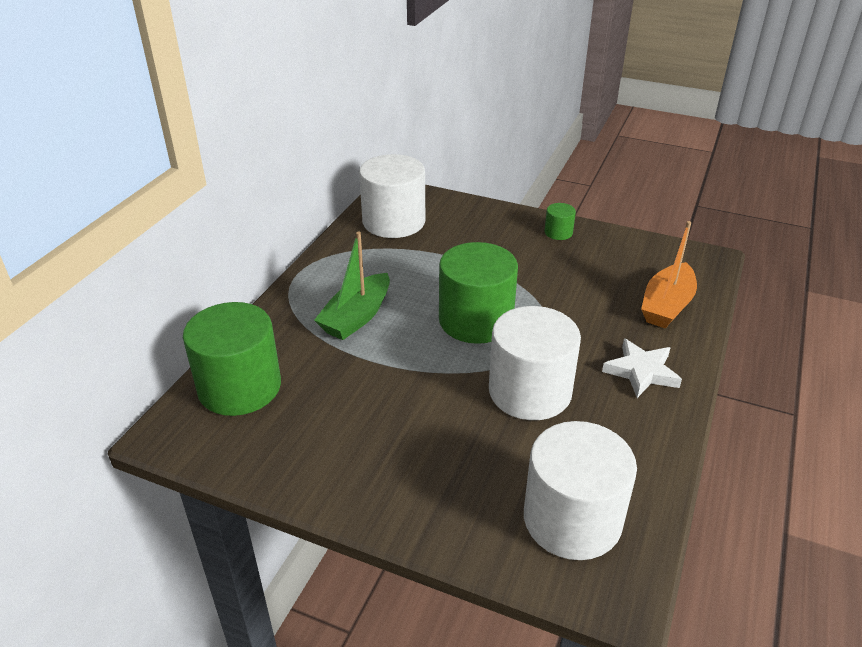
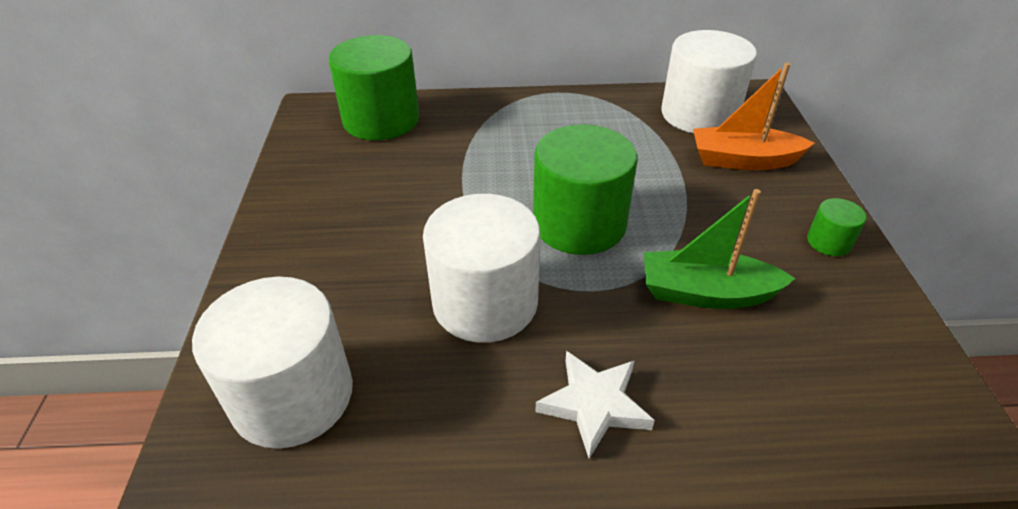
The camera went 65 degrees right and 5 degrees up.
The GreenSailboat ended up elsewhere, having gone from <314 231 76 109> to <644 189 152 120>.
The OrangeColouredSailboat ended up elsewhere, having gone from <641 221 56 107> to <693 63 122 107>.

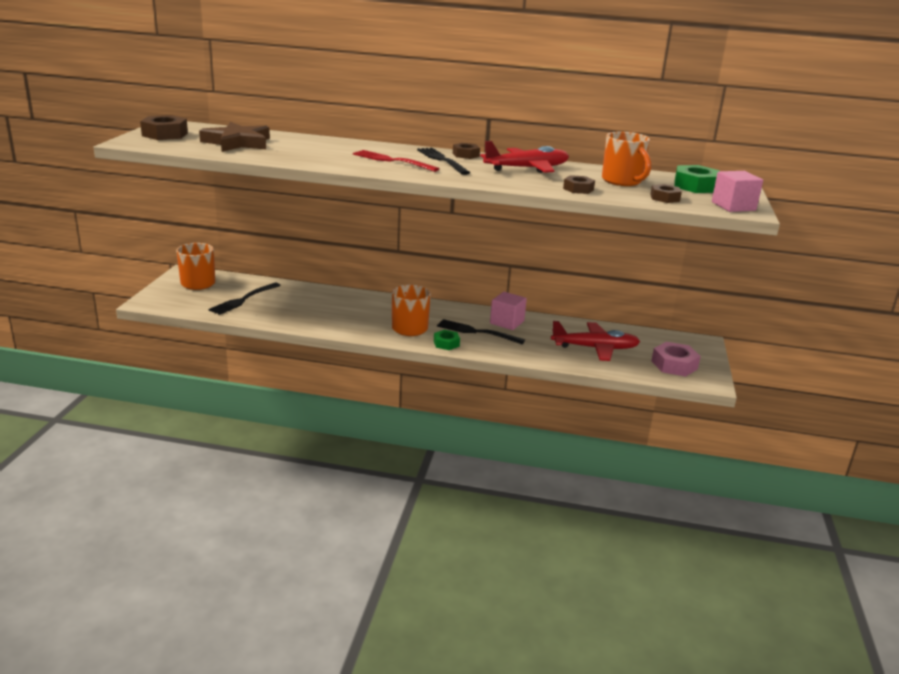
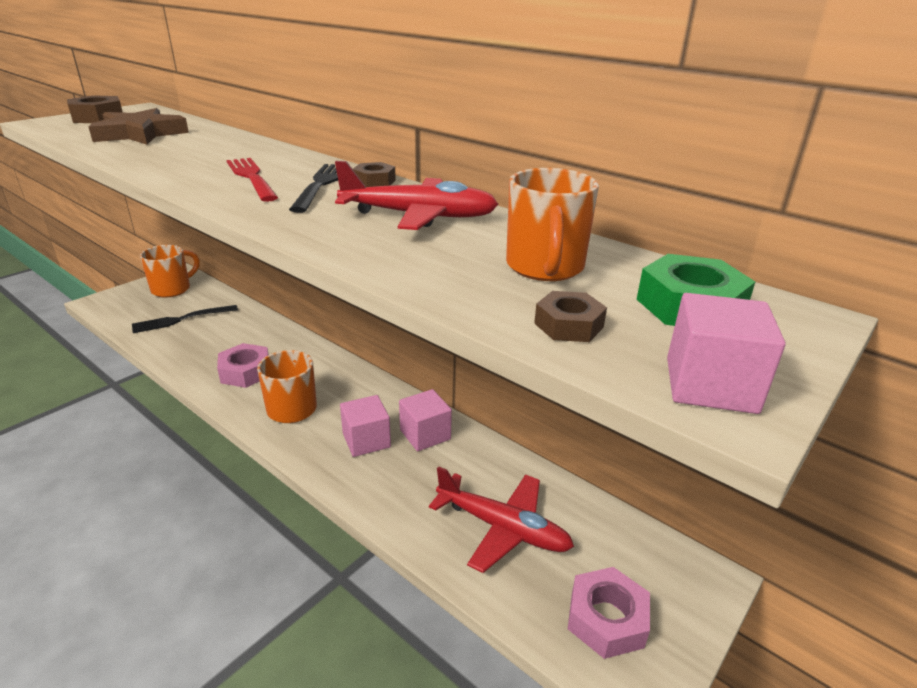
The camera went 30 degrees right and 5 degrees up.
The second view lost the GreenNut at <434 330 26 20>.
Where the BlackTableFork stood at <437 319 88 25>, the PinkCube came to stand at <340 395 51 62>.
The second view lost the BrownNut at <563 175 32 19>.
The second view gained the PinkNut at <217 343 52 45>.

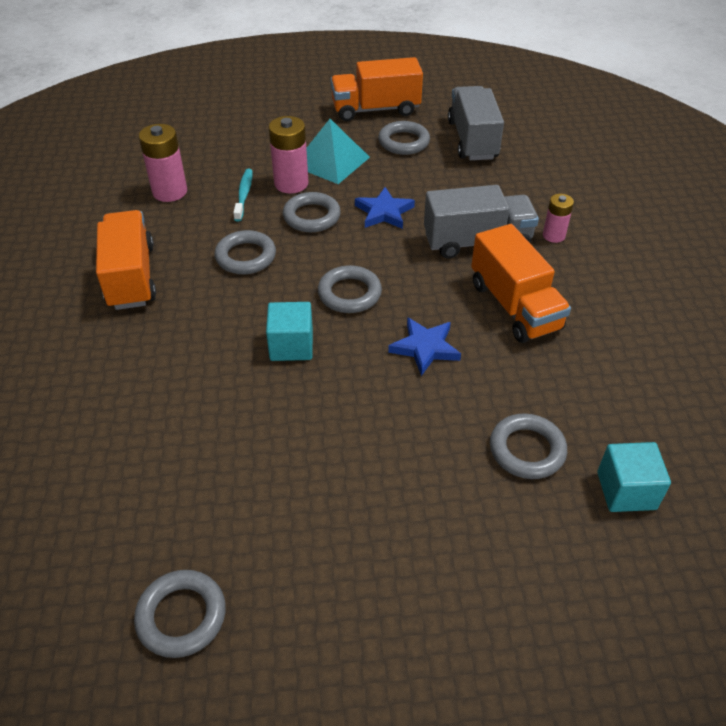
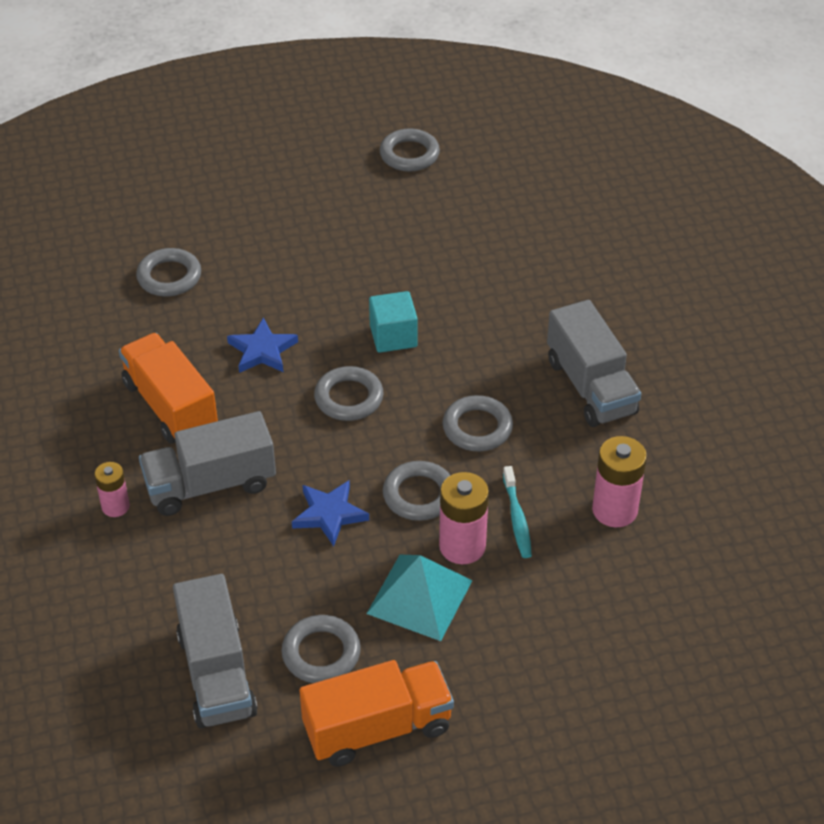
The camera went 170 degrees right and 0 degrees up.
What was the OrangeColouredLorry at <96 210 60 100> turned into the GrayLorry at <547 300 94 127>.
The second view lost the AquaCube at <597 442 74 70>.

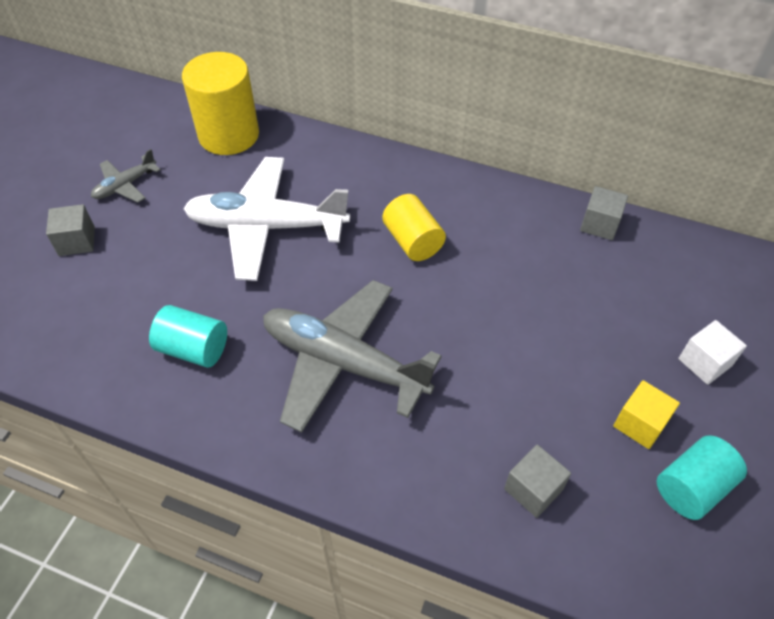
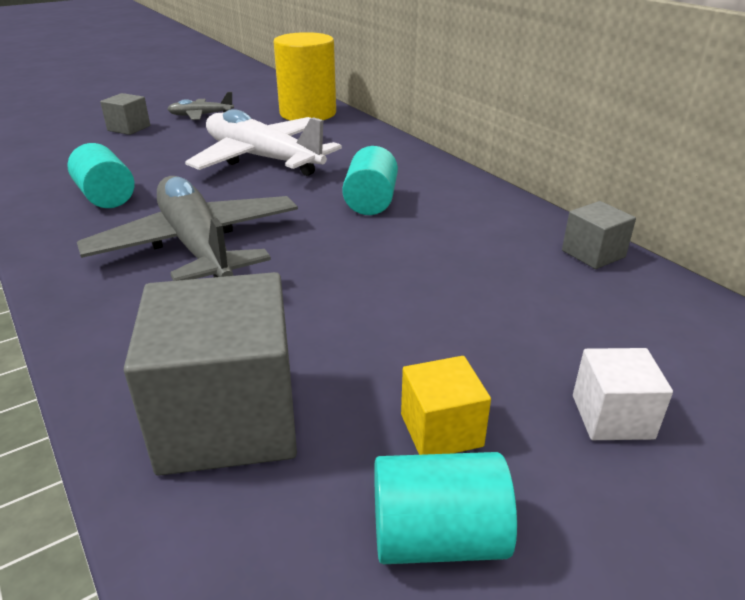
The camera went 35 degrees right and 20 degrees down.
What was the YellowCylinderShape at <382 194 64 67> turned into the AquaCylinderShape at <342 146 56 69>.
The size of the GrayCube at <504 445 67 73> changed by a factor of 2.02.

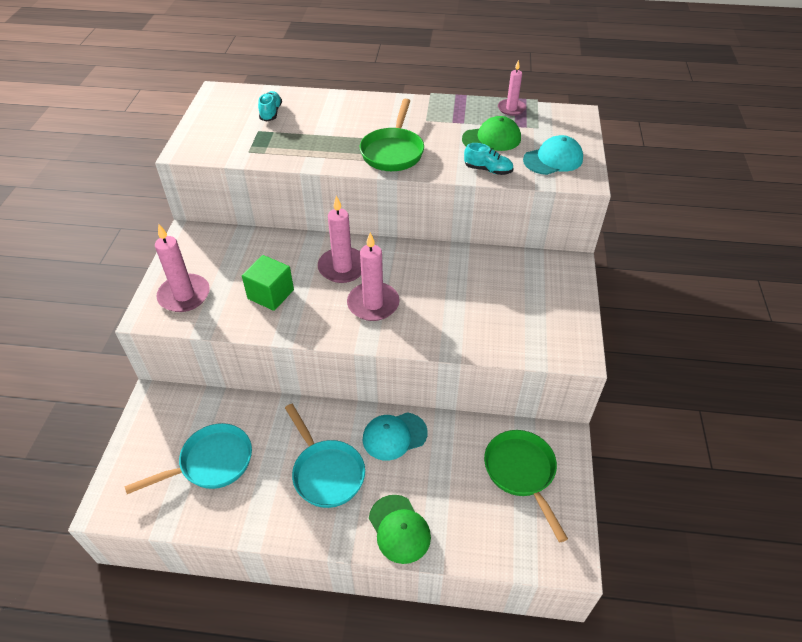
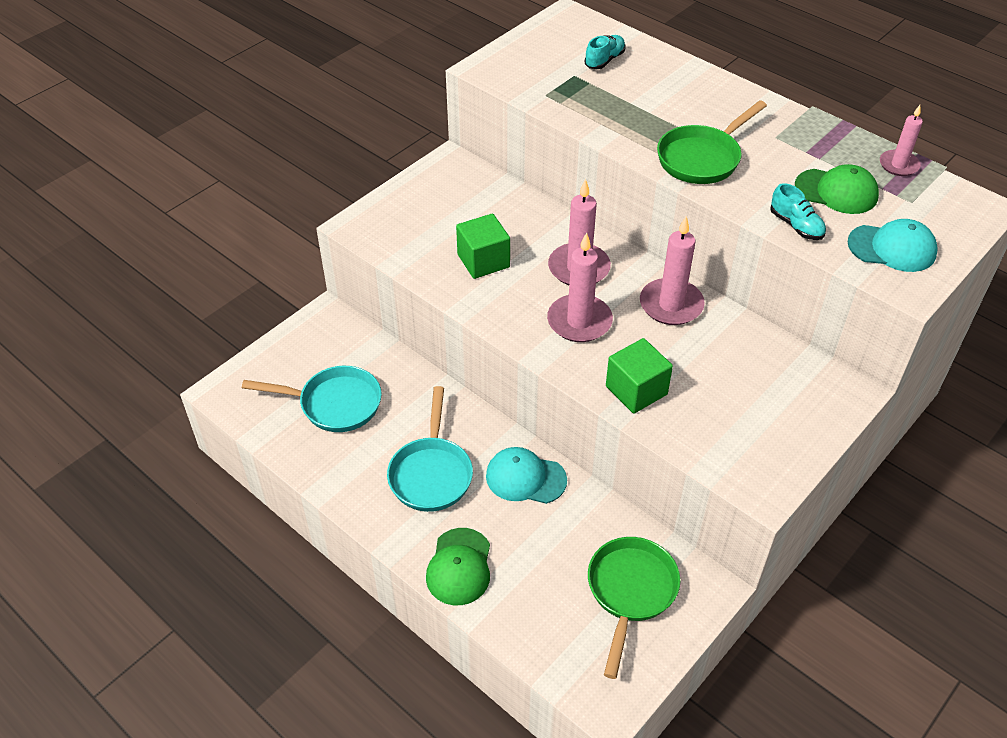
The camera went 35 degrees right and 0 degrees up.
The PinkWaxCandle ended up elsewhere, having gone from <155 223 55 89> to <640 216 65 109>.
The second view gained the GreenCube at <606 338 67 76>.

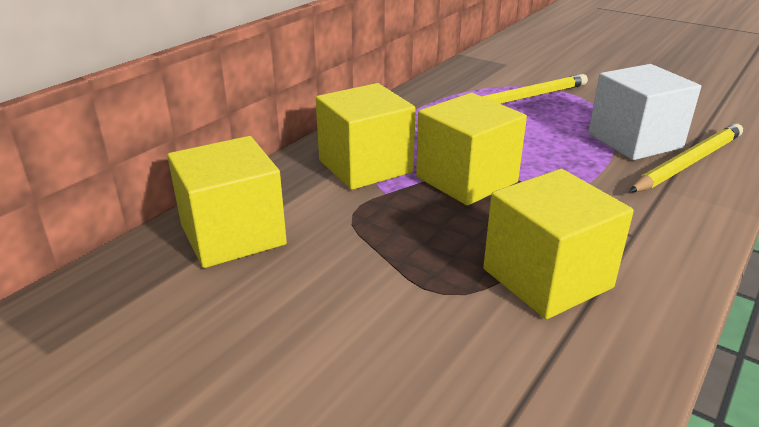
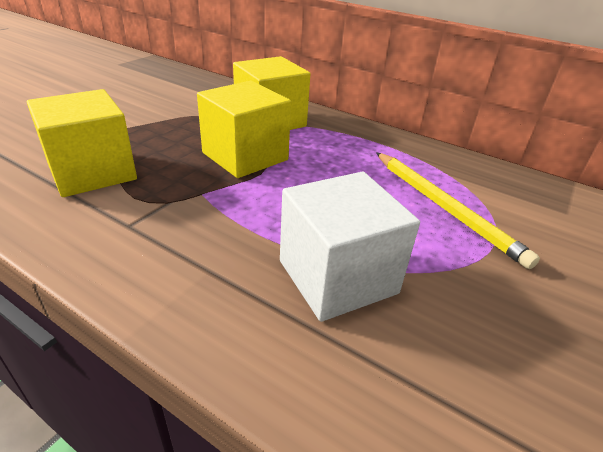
The camera went 85 degrees right and 5 degrees up.
The second view lost the YellowCube at <167 136 120 132>.
The second view lost the YellowWoodenPencil at <629 124 114 68>.

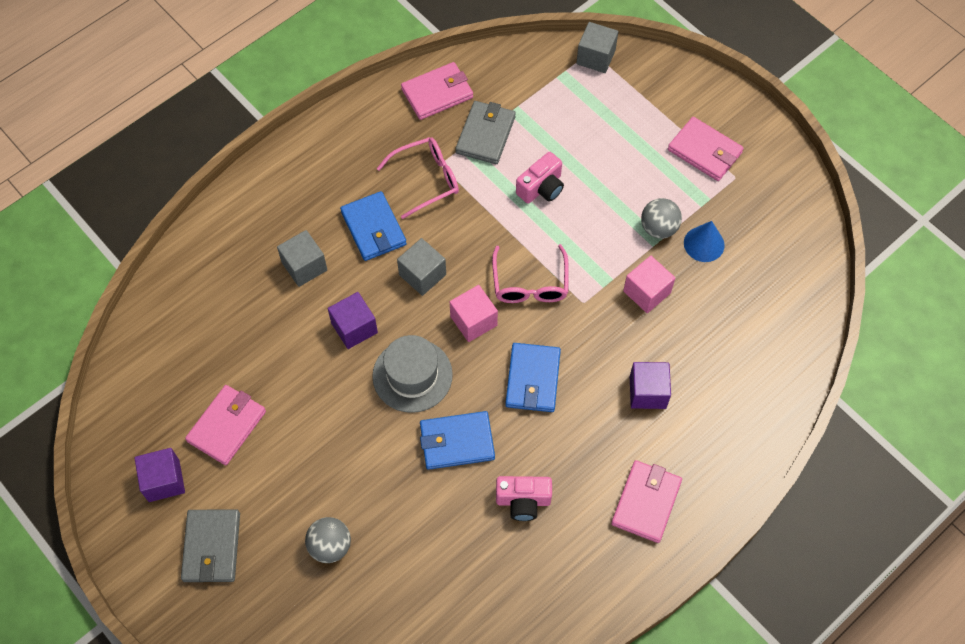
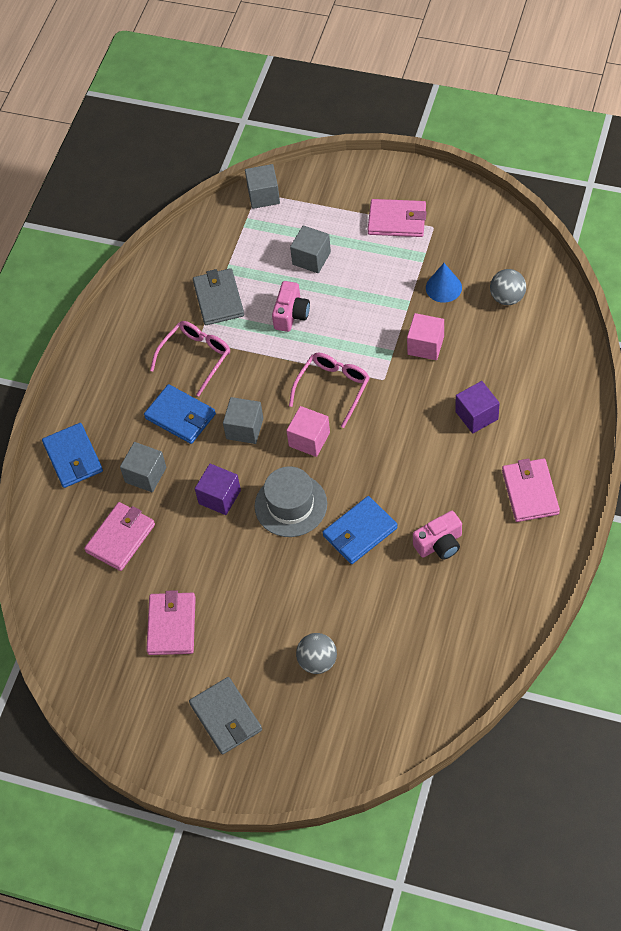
The camera went 25 degrees left and 5 degrees down.
The second view lost the RoyalPurpleCube at <134 448 51 54>.
The PinkCardWallet ended up elsewhere, having gone from <401 62 72 58> to <84 502 71 69>.
The PinkSpectacles at <492 244 77 59> ended up facing another way, 120 degrees counterclockwise from before.
The RoyalBlueCardWallet ended up elsewhere, having gone from <505 343 56 69> to <42 423 61 65>.
The GrayPlayBall ended up elsewhere, having gone from <641 198 41 41> to <490 269 36 36>.
The second view gained the GrayCube at <290 225 41 48>.

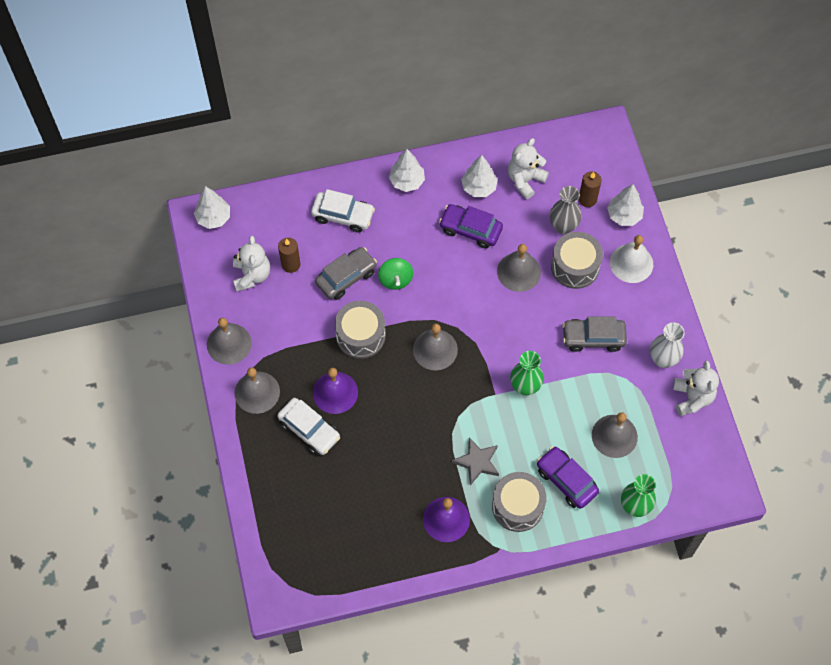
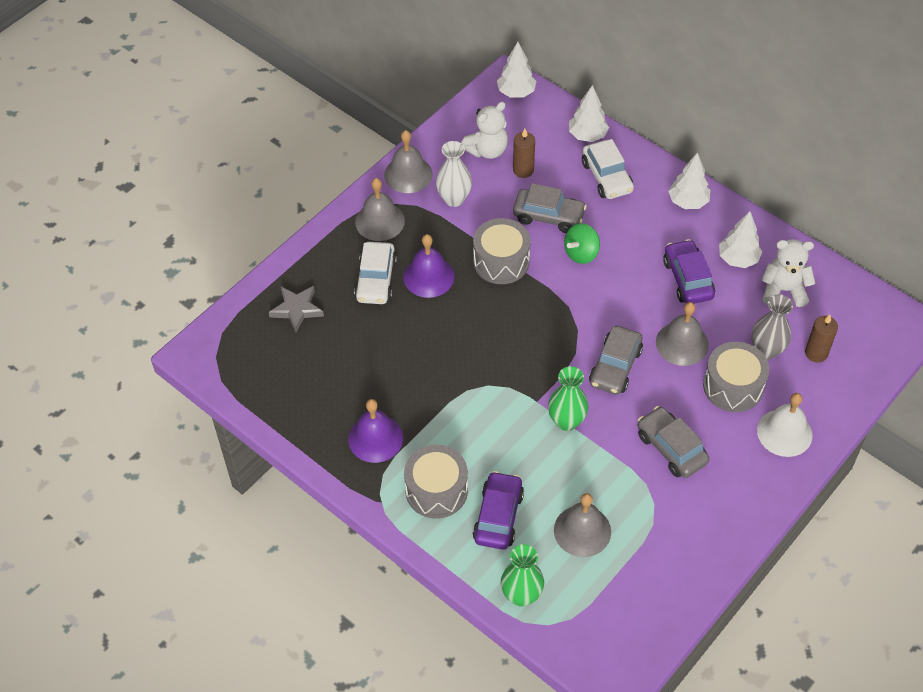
The camera went 55 degrees right and 10 degrees down.
The second view lost the GraySchoolBell at <413 324 45 46>.
The GrayStar ended up elsewhere, having gone from <452 437 47 48> to <269 286 55 46>.
The WhiteToyTree ended up elsewhere, having gone from <607 184 37 42> to <569 85 40 57>.
The WhiteTallVase ended up elsewhere, having gone from <650 323 35 45> to <436 141 36 66>.
The second view lost the WhiteTeddyBear at <673 361 46 55>.
The second view gained the GrayCar at <589 326 54 69>.

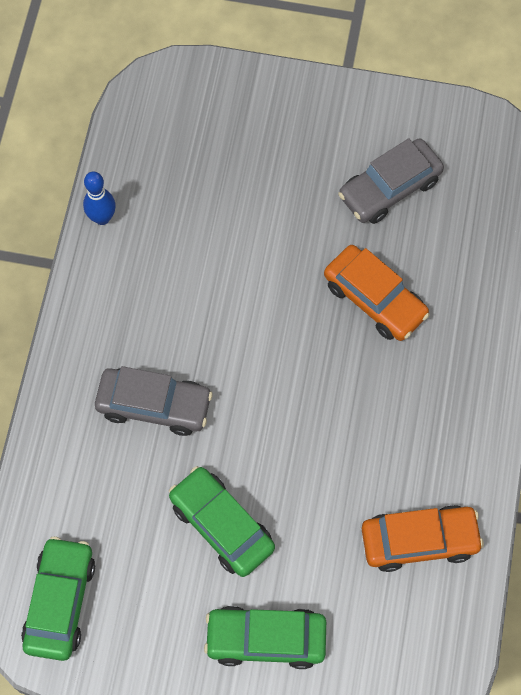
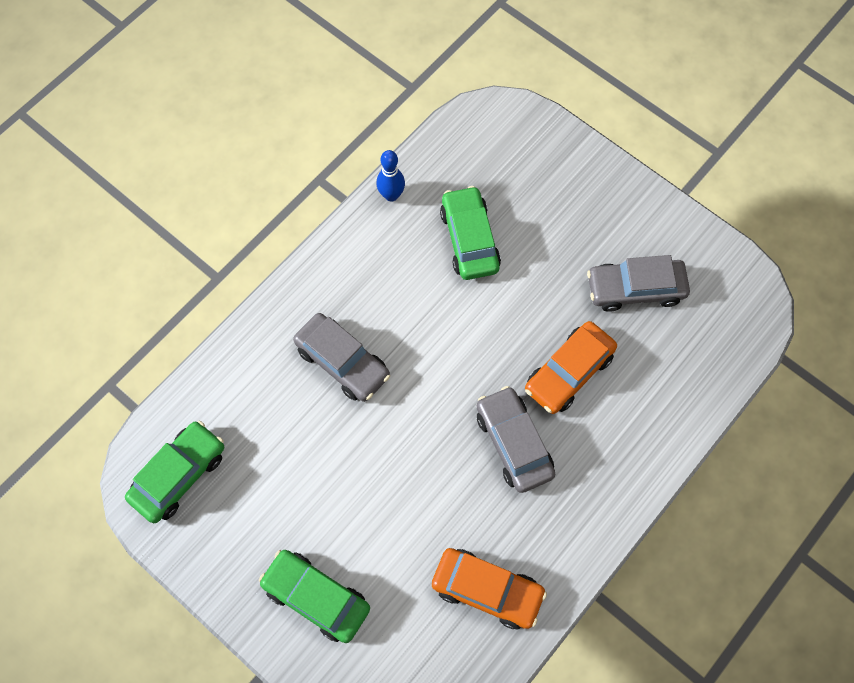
The camera went 30 degrees right and 0 degrees up.
The GreenCar ended up elsewhere, having gone from <169 466 106 111> to <440 186 61 94>.
The OrangeColouredCar at <324 245 106 96> ended up facing another way, 60 degrees clockwise from before.
The second view gained the GrayCar at <477 386 78 107>.

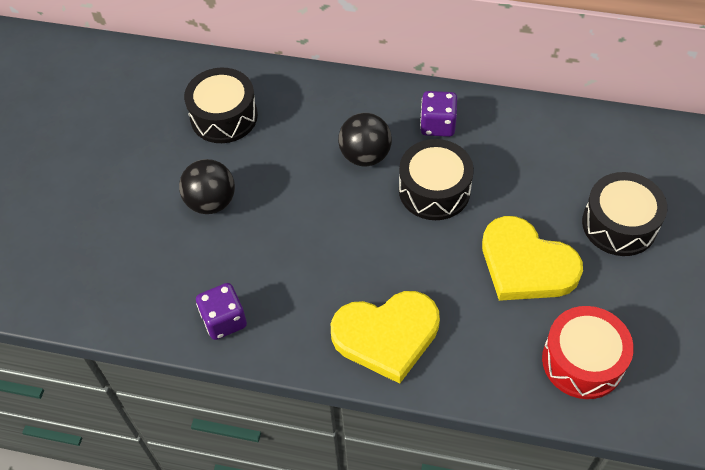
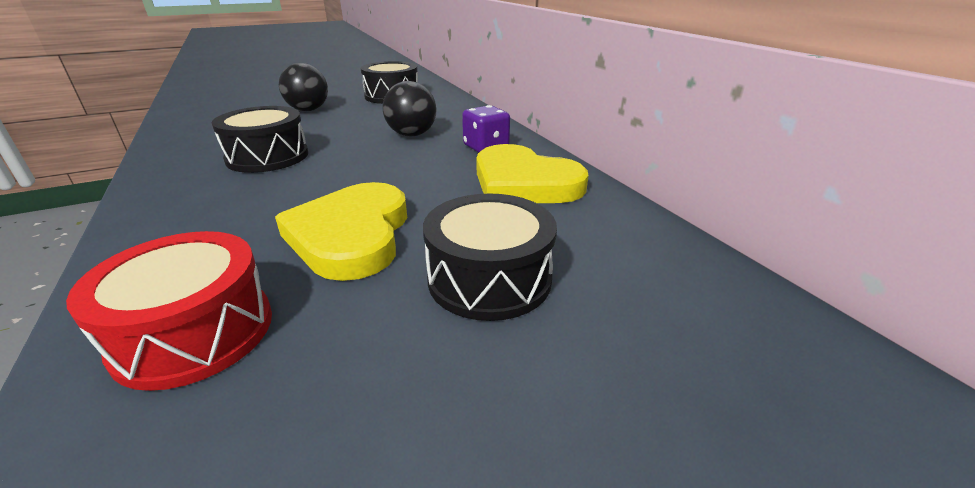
The camera went 50 degrees right and 25 degrees down.
The second view lost the RoyalPurpleGameDie at <196 283 51 57>.
The YellowHeart ended up elsewhere, having gone from <331 291 109 93> to <476 144 112 59>.
The BlackDrum ended up elsewhere, having gone from <399 139 75 81> to <212 106 96 67>.

